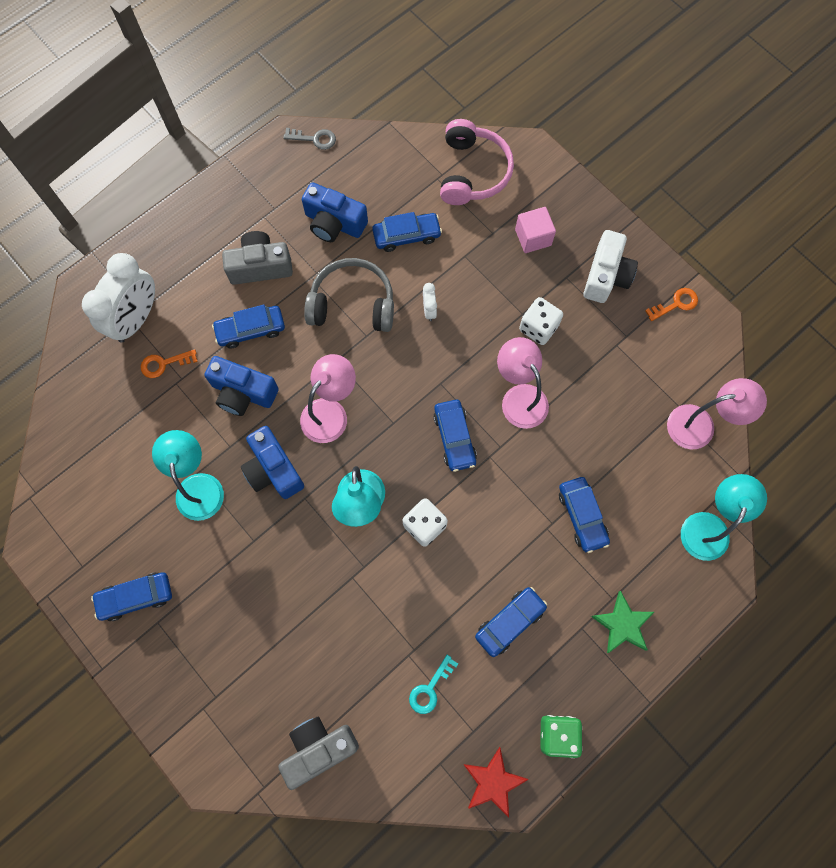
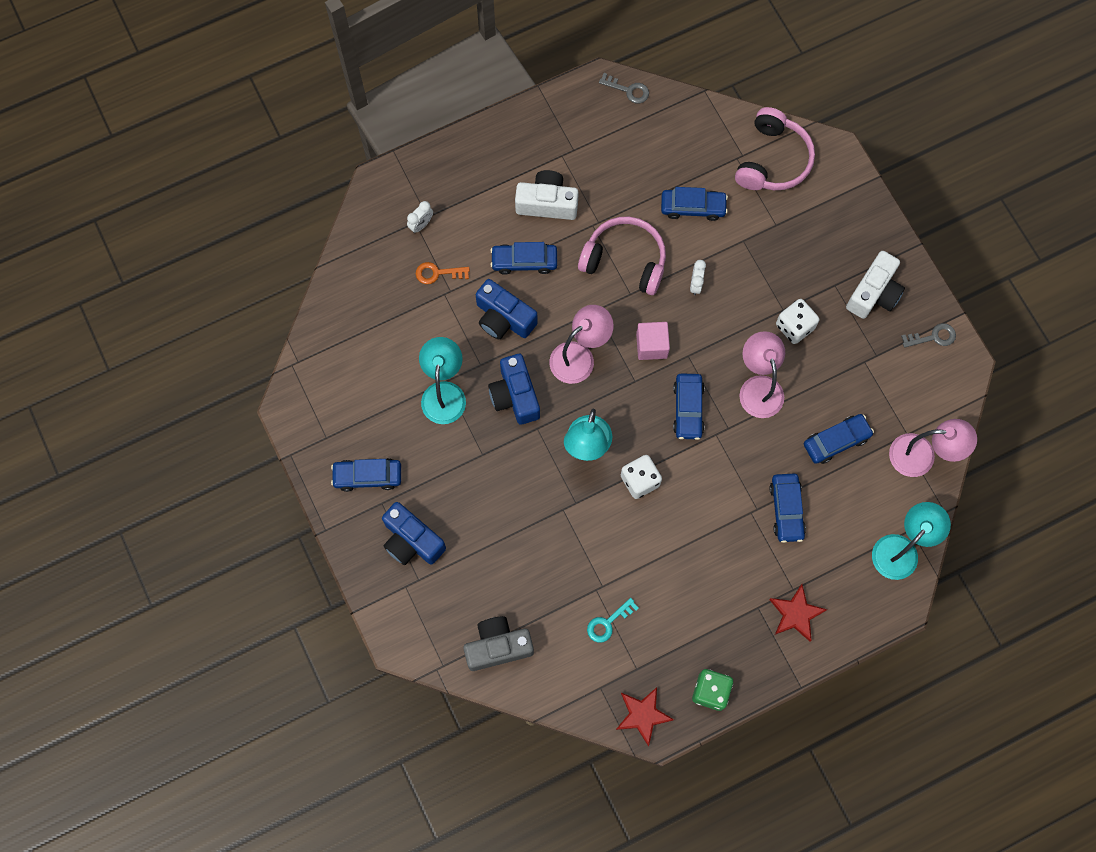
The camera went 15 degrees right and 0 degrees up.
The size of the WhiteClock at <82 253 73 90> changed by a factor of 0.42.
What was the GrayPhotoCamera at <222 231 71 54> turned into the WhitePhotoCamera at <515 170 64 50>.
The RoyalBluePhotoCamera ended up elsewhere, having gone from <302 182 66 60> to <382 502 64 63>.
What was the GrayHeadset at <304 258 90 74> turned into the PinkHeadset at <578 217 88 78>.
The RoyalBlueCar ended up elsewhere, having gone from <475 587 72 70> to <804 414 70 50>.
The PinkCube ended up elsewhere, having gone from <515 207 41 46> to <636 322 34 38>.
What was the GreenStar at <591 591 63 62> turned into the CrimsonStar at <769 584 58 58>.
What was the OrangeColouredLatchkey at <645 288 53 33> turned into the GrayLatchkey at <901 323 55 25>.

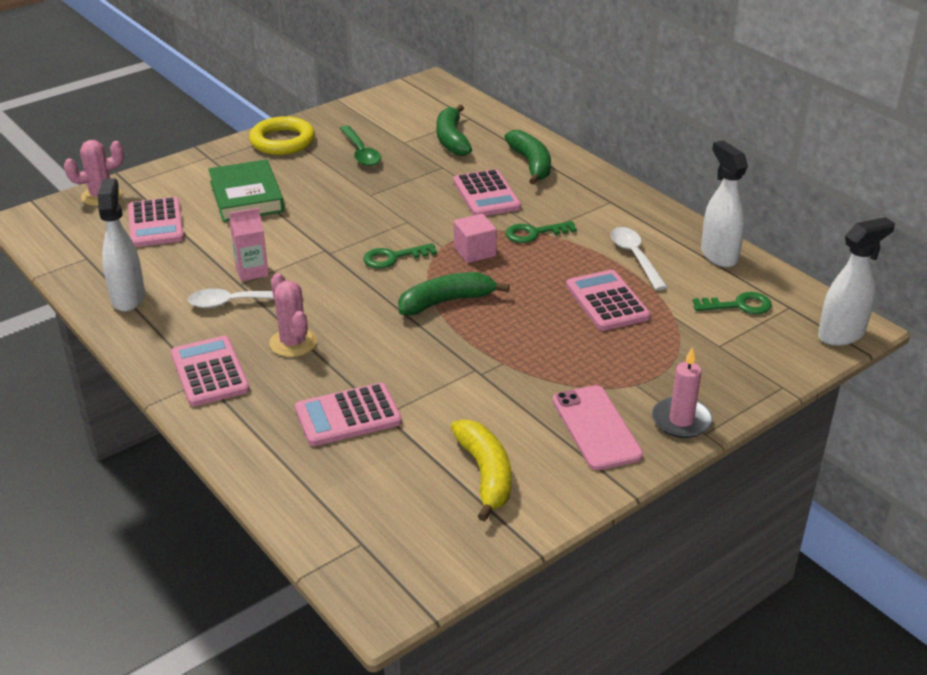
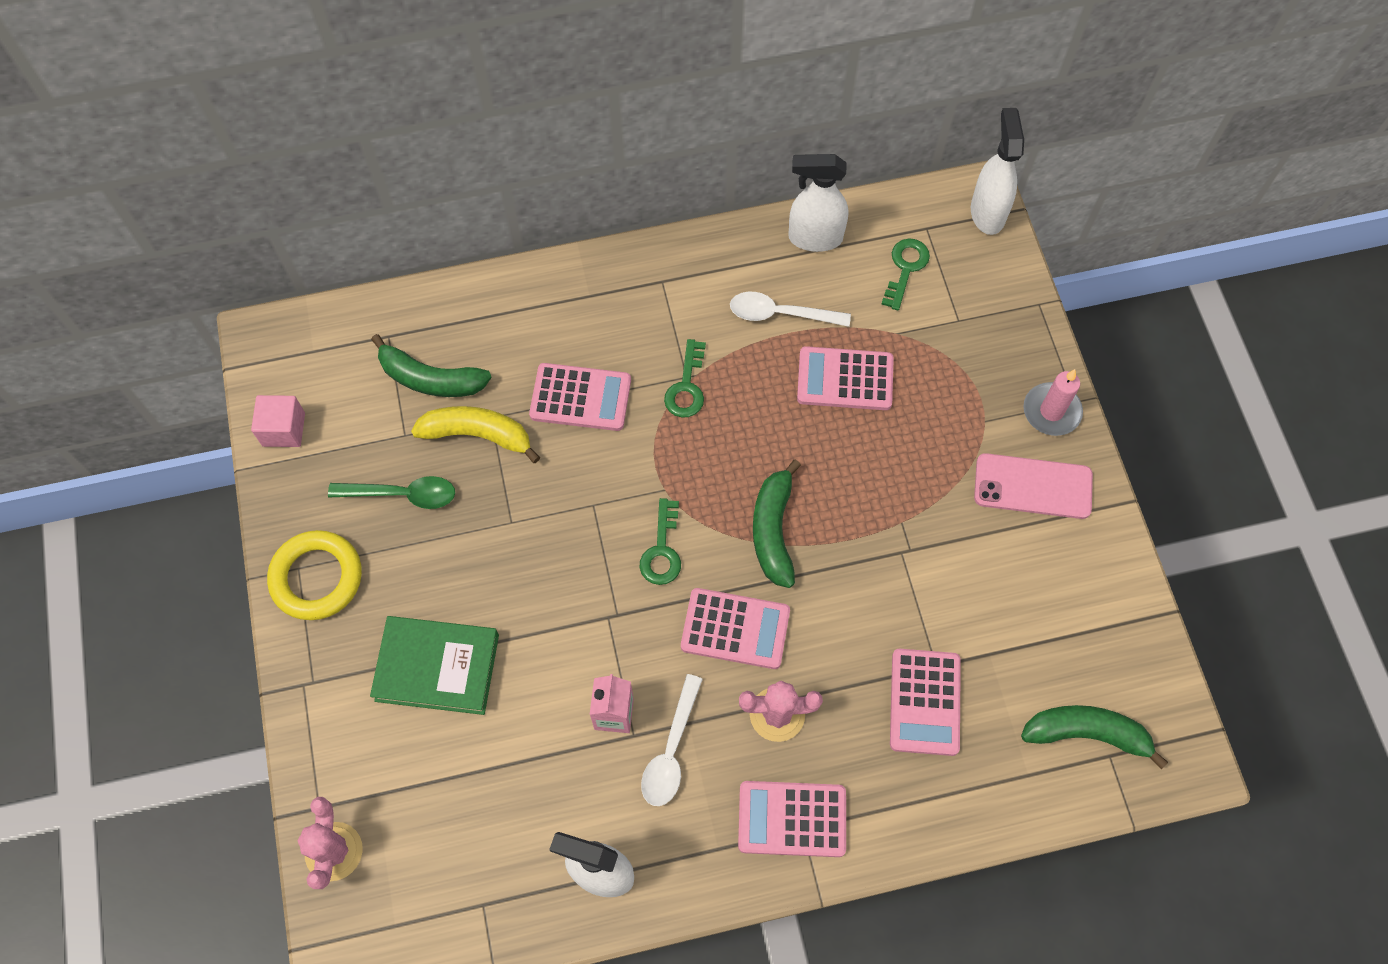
The camera went 65 degrees left and 30 degrees up.
The PinkPocketCalculator ended up elsewhere, having gone from <128 197 56 50> to <681 588 109 81>.
The YellowBananaFruit ended up elsewhere, having gone from <451 419 60 103> to <411 406 129 57>.
The PinkCube ended up elsewhere, having gone from <454 214 43 49> to <251 395 54 52>.
The GreenBananaFruit ended up elsewhere, having gone from <504 130 47 55> to <1021 705 147 64>.

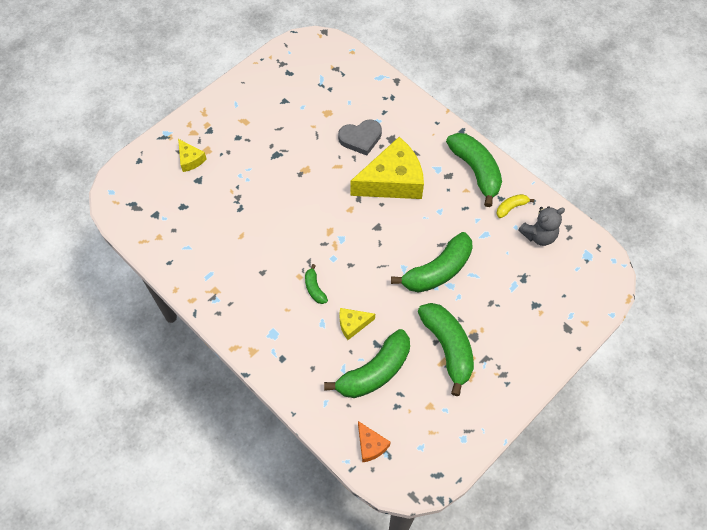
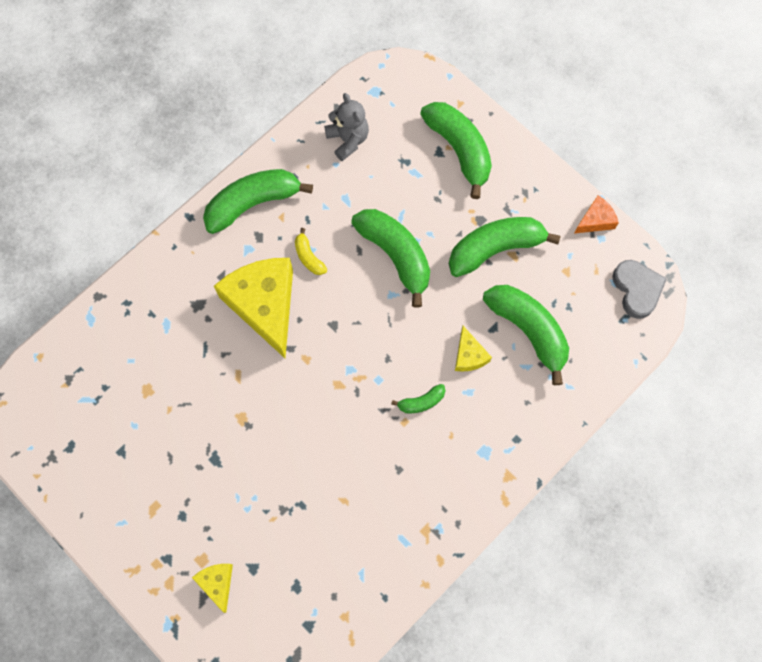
The camera went 90 degrees left and 10 degrees up.
The YellowCheese at <178 139 29 33> ended up facing another way, 75 degrees counterclockwise from before.
The GrayHeart ended up elsewhere, having gone from <338 120 44 36> to <612 260 55 59>.
The OrangeColouredCheese ended up elsewhere, having gone from <358 421 32 41> to <574 195 45 39>.
The YellowBananaFruit ended up elsewhere, having gone from <497 194 37 24> to <295 228 32 47>.
The second view gained the GreenBananaFruit at <420 102 72 97>.

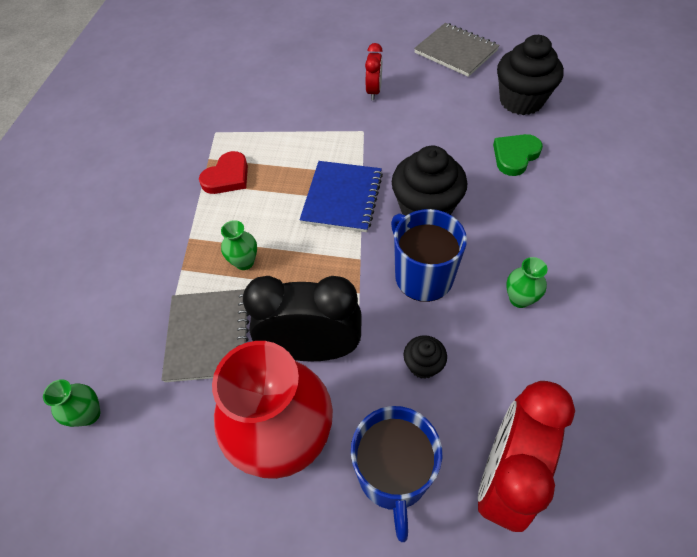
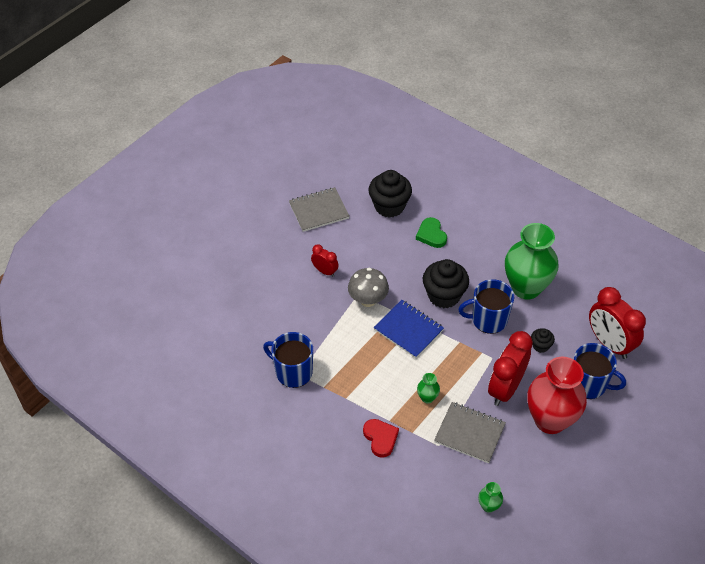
The camera went 65 degrees left and 5 degrees down.
The CrimsonHeart ended up elsewhere, having gone from <199 151 49 43> to <363 419 36 39>.
What was the BlackClock at <243 276 119 85> turned into the CrimsonClock at <488 331 45 75>.
The size of the GreenTallVase at <506 257 42 51> changed by a factor of 2.46.
The second view gained the RoyalBlueCoffeeMug at <263 332 50 56>.
The second view gained the GrayFungus at <348 268 41 39>.

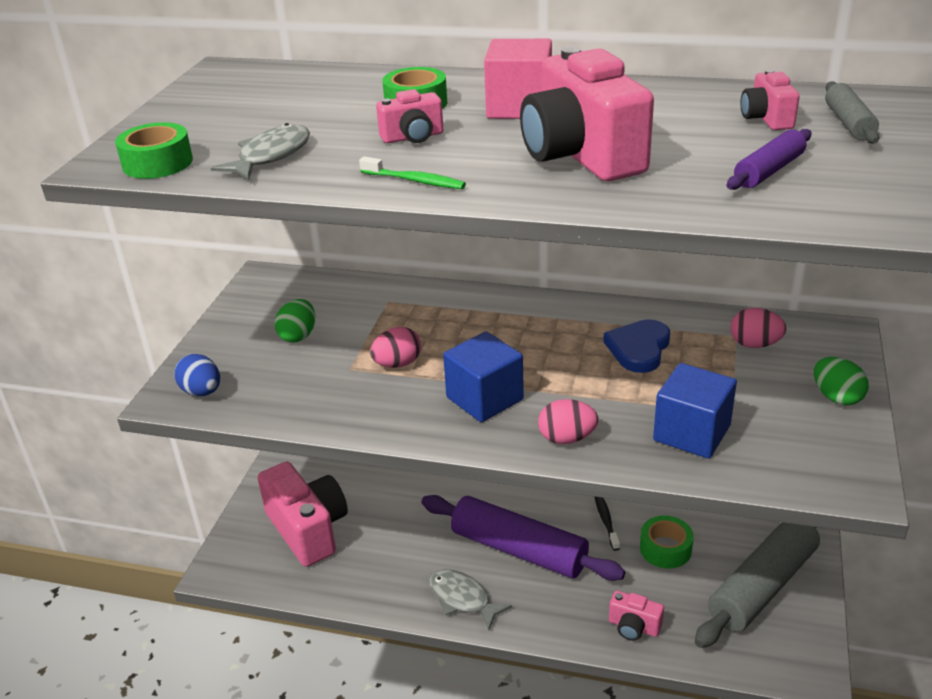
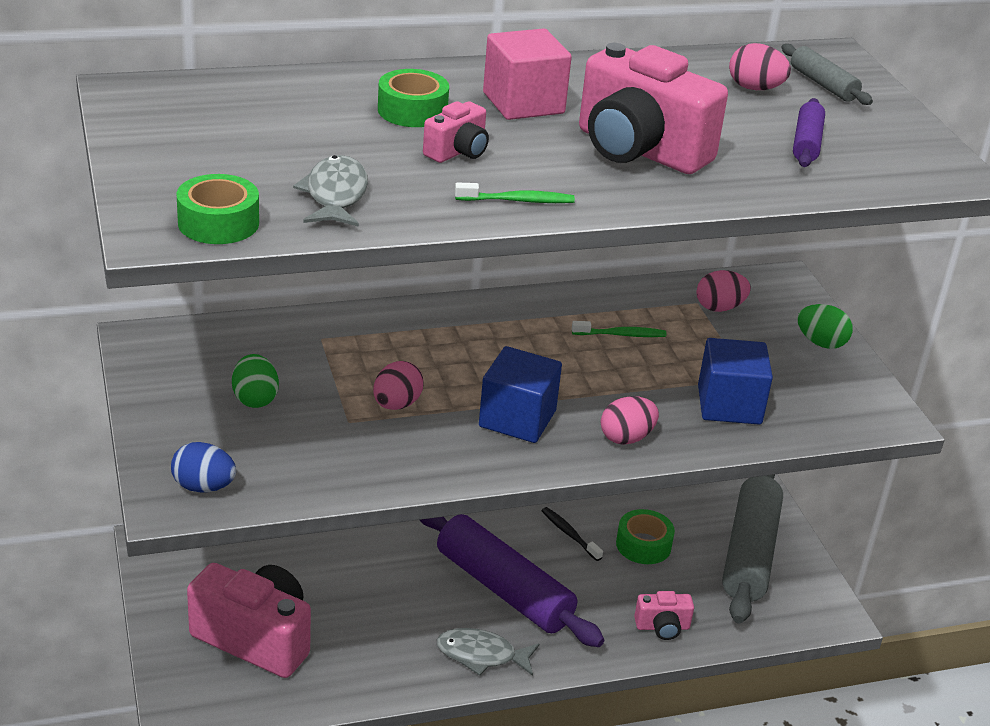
The camera went 35 degrees left and 0 degrees up.
The RoyalPurpleRollingPin at <421 495 204 86> ended up facing another way, 45 degrees clockwise from before.
Where the RoyalBlueHeart stood at <603 319 67 54>, the GreenDentalBrush came to stand at <572 321 94 16>.
Where the PinkPhotoCamera stood at <740 69 60 61>, the PinkToyEgg came to stand at <729 43 62 47>.

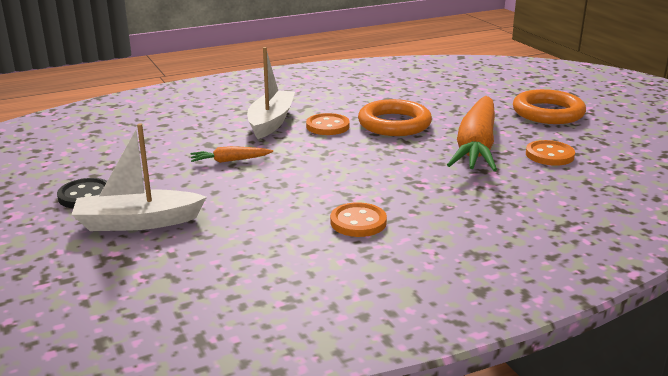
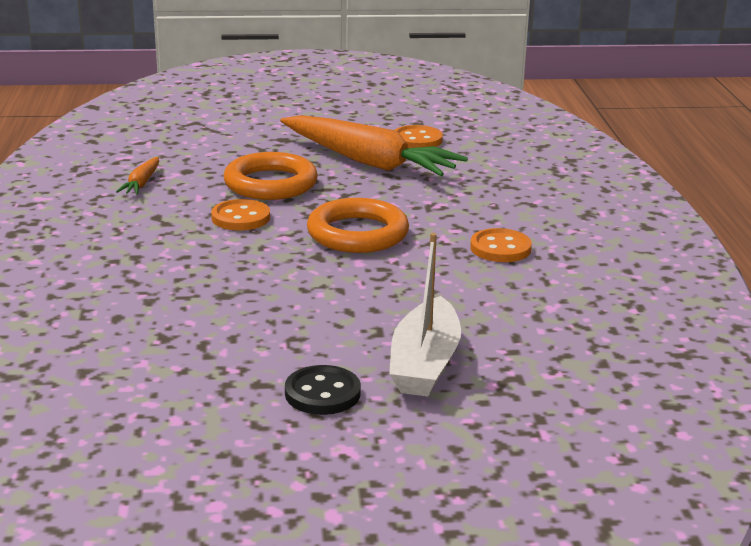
The camera went 70 degrees left and 0 degrees up.
The OrangeColouredCarrot ended up elsewhere, having gone from <190 146 83 17> to <116 157 43 38>.
The second view lost the WhiteSailboat at <247 47 48 92>.
The OrangeColouredRing ended up elsewhere, having gone from <513 89 73 35> to <307 198 102 55>.

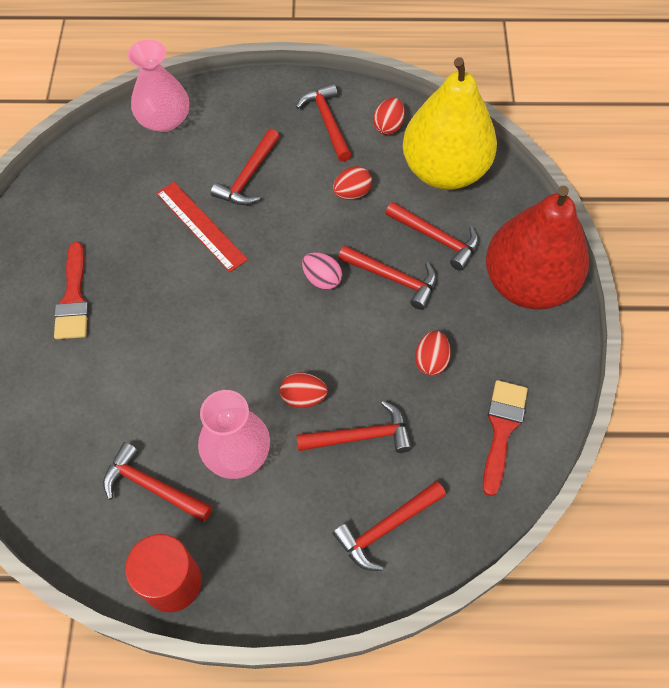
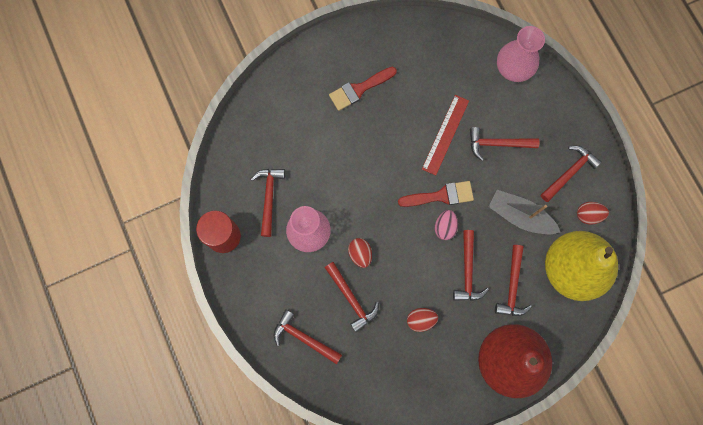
The camera went 65 degrees right and 15 degrees up.
Where the CrimsonToyEgg stood at <333 166 39 34>, the GraySailboat came to stand at <489 190 71 44>.
The CrimsonBrush ended up elsewhere, having gone from <483 380 45 116> to <398 181 76 26>.

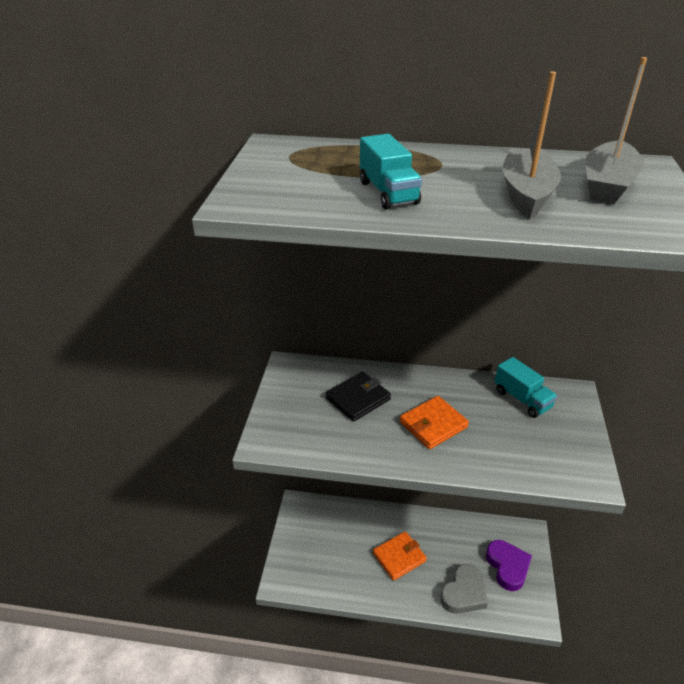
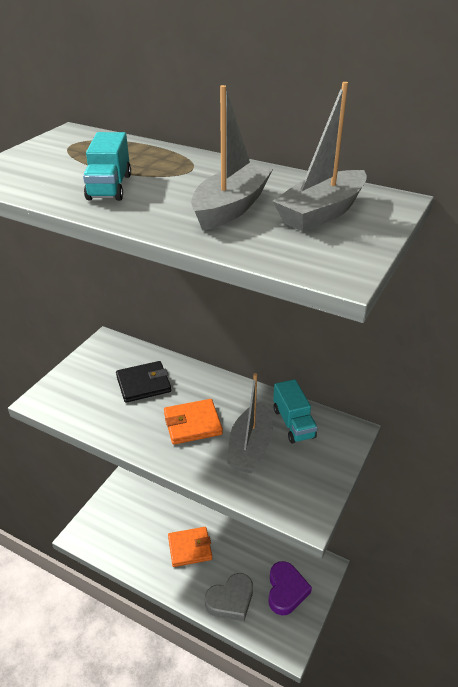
The camera went 20 degrees right and 0 degrees up.
The second view gained the GraySailboat at <227 373 46 101>.

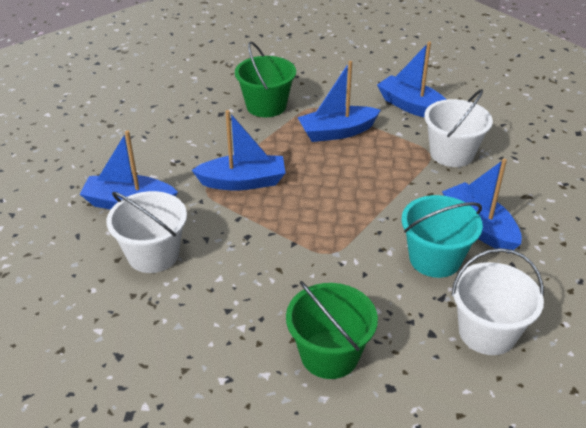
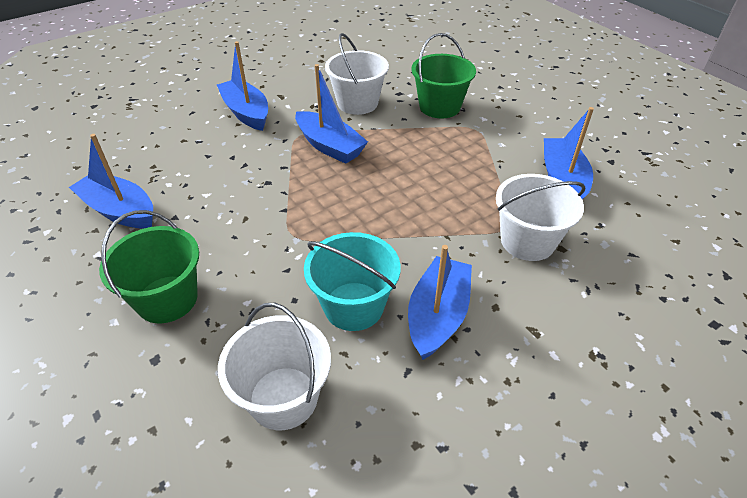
The camera went 50 degrees right and 5 degrees up.
The WhiteBucket ended up elsewhere, having gone from <106 191 81 82> to <325 33 64 82>.
The RoyalBlueSailboat ended up elsewhere, having gone from <297 61 84 81> to <69 134 84 95>.

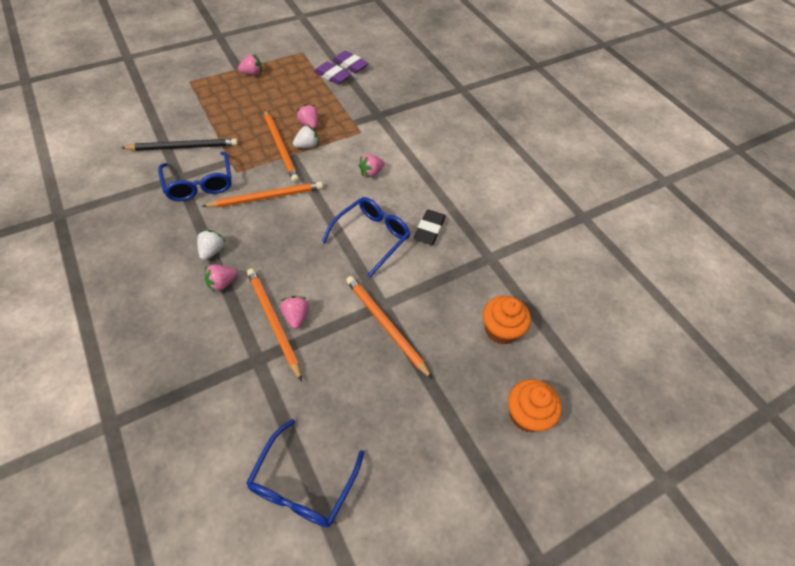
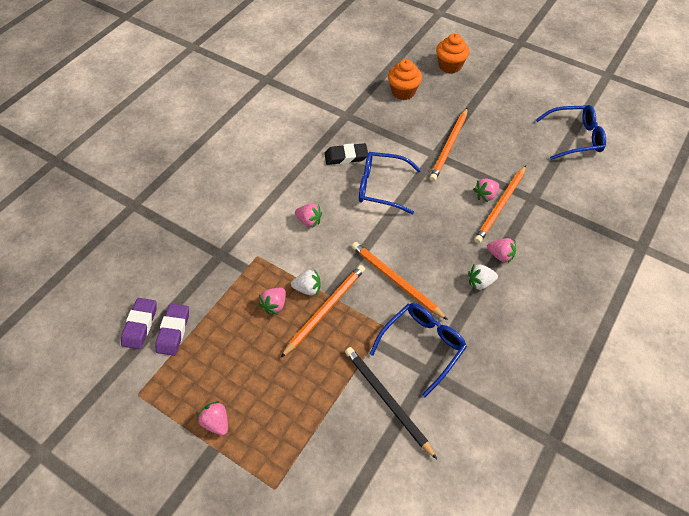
The camera went 115 degrees left and 0 degrees up.
The WhiteToyStrawberry at <293 125 26 23> ended up facing another way, 150 degrees clockwise from before.

